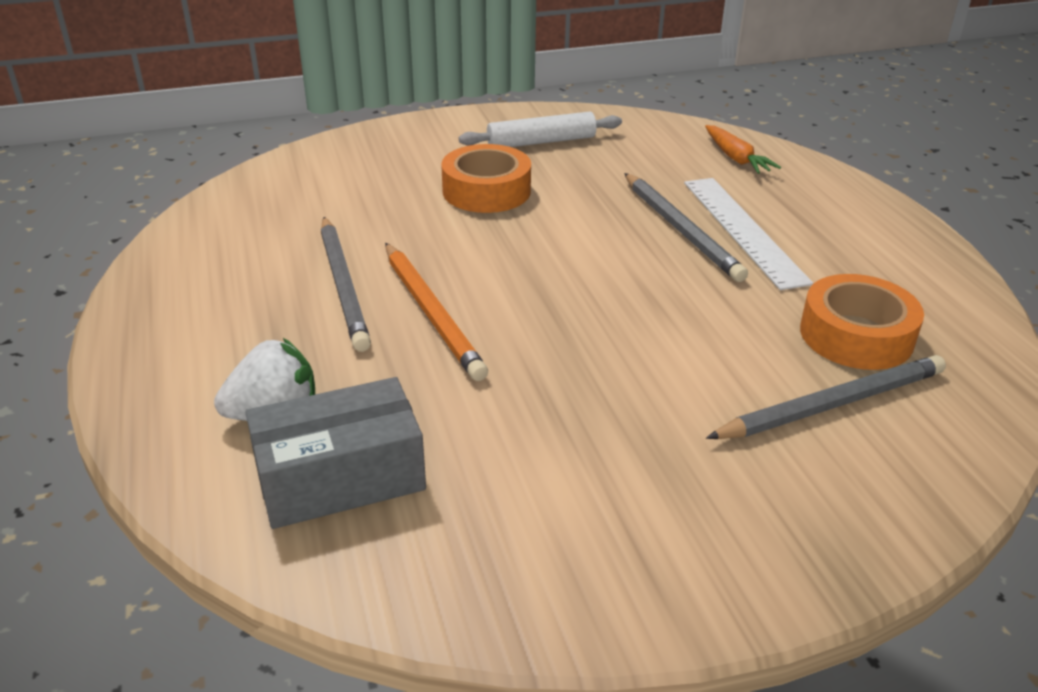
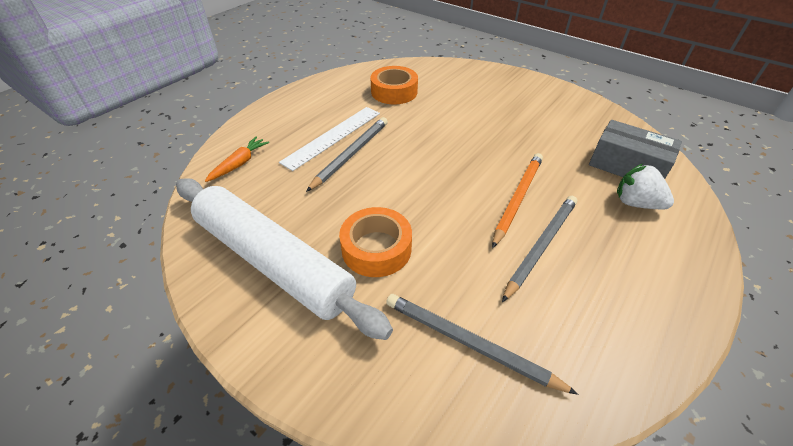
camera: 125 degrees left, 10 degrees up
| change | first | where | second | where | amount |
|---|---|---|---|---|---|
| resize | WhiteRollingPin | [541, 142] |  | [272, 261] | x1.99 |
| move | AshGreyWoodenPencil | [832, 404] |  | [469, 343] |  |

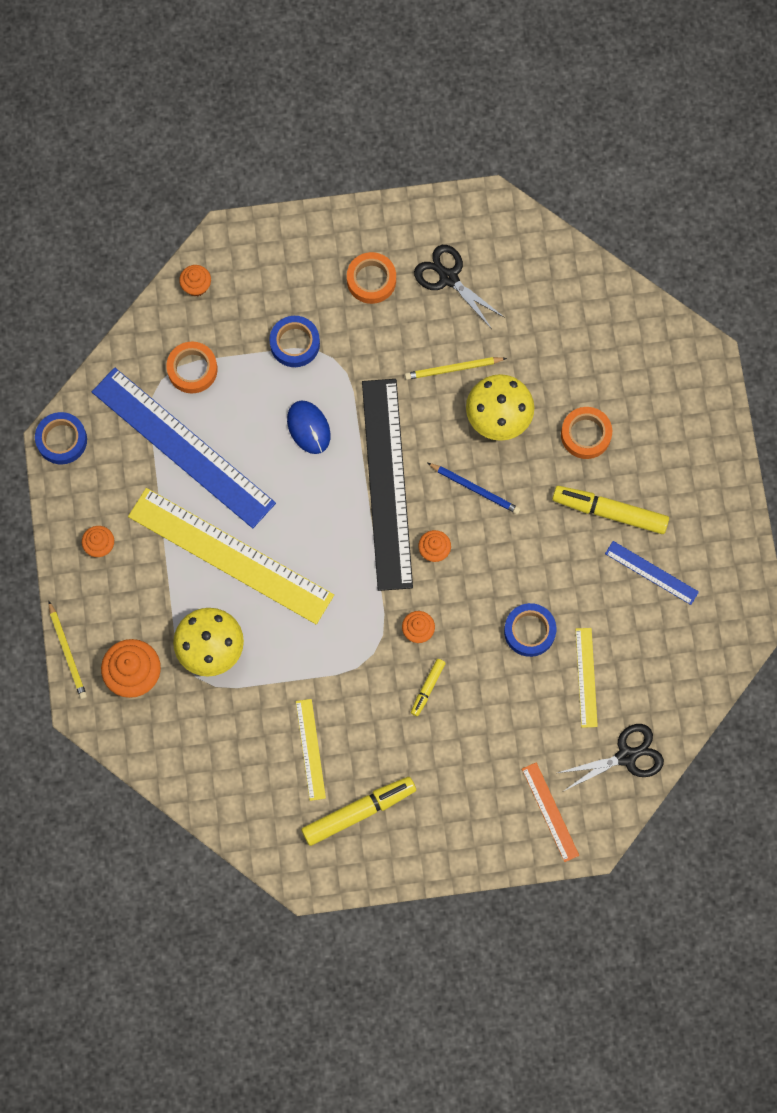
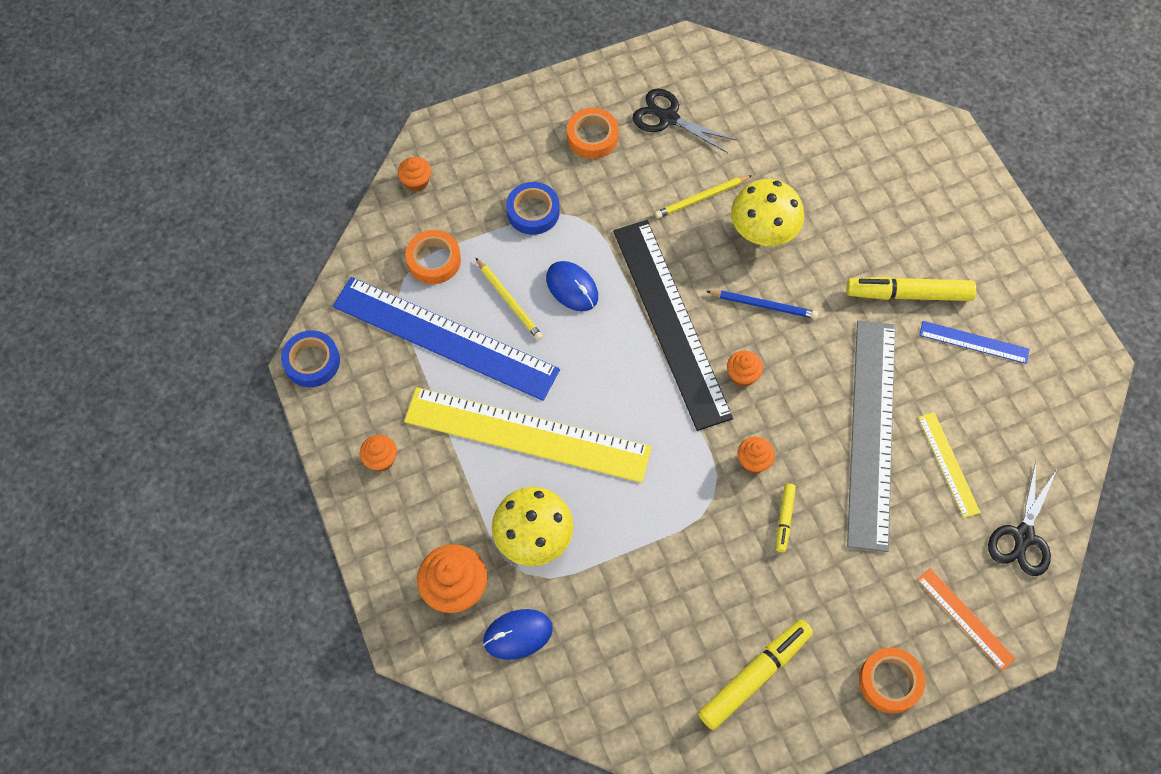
camera: 15 degrees left, 10 degrees down
| change | first | where | second | where | amount |
|---|---|---|---|---|---|
| move | OrangeStickyTape | [585, 434] |  | [889, 682] |  |
| move | GoldenWoodenPencil | [67, 652] |  | [509, 301] |  |
| replace | BlueStickyTape | [529, 631] | AshGreyRuler | [871, 432] |  |
| delete | GoldenRuler | [310, 749] |  |  |  |
| rotate | JetBlackScissors | [626, 756] |  | [1023, 536] | 150 degrees clockwise |
| insert |  |  | BlueMouse | [518, 635] |  |

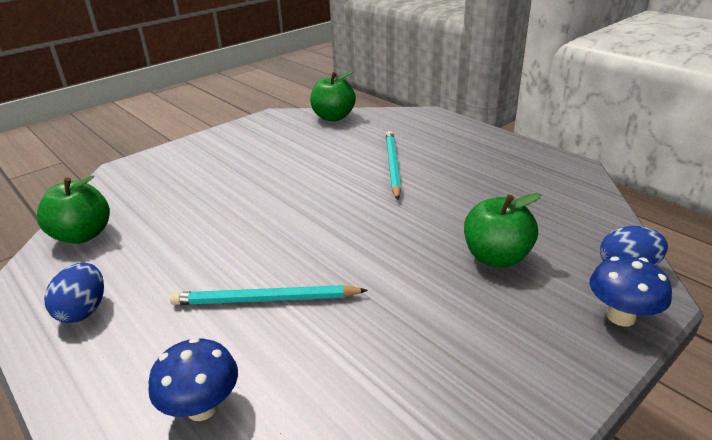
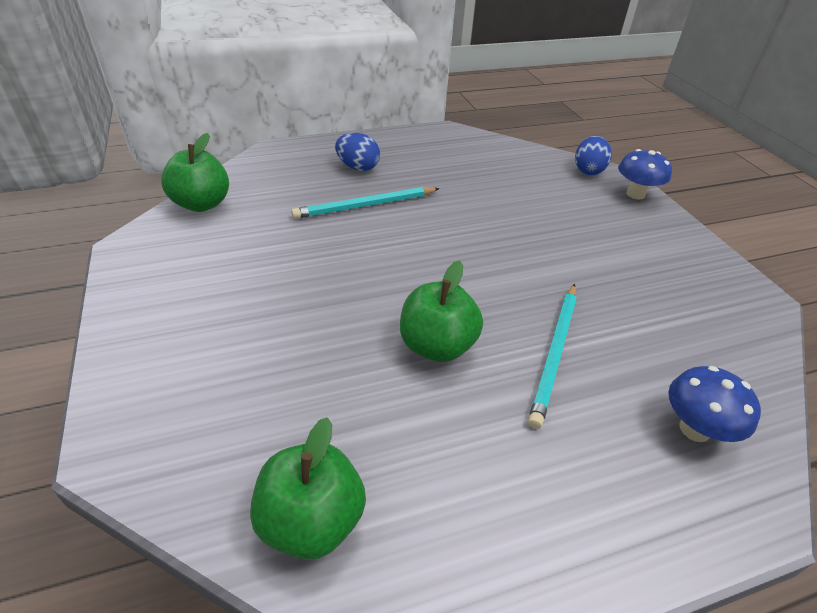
camera: 70 degrees left, 10 degrees up
| change | first | where | second | where | amount |
|---|---|---|---|---|---|
| rotate | TurquoiseWoodenPencil | [392, 165] |  | [365, 205] | 45 degrees counterclockwise |
| move | LeafGreenAppleFruit | [496, 257] |  | [437, 346] |  |
| move | BlueToyEgg | [84, 310] |  | [358, 167] |  |

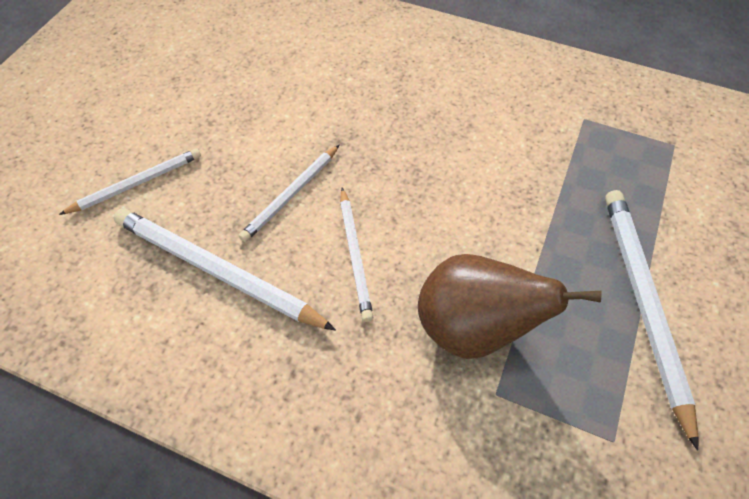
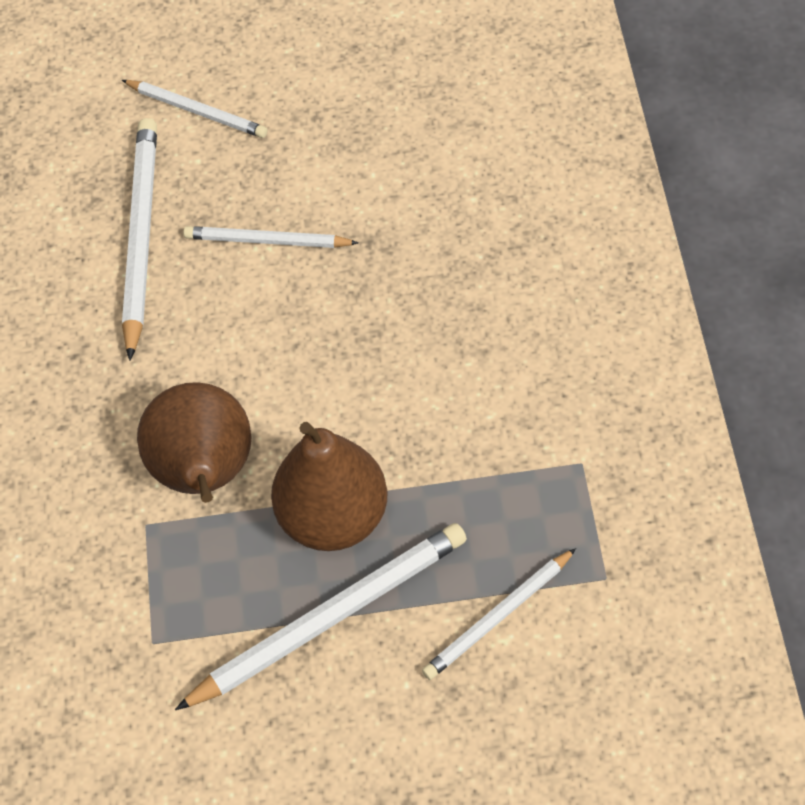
camera: 65 degrees right, 0 degrees up
| change | first | where | second | where | amount |
|---|---|---|---|---|---|
| move | WhiteWoodenPencil | [355, 255] |  | [499, 617] |  |
| insert |  |  | DarkBrownPear | [333, 517] |  |

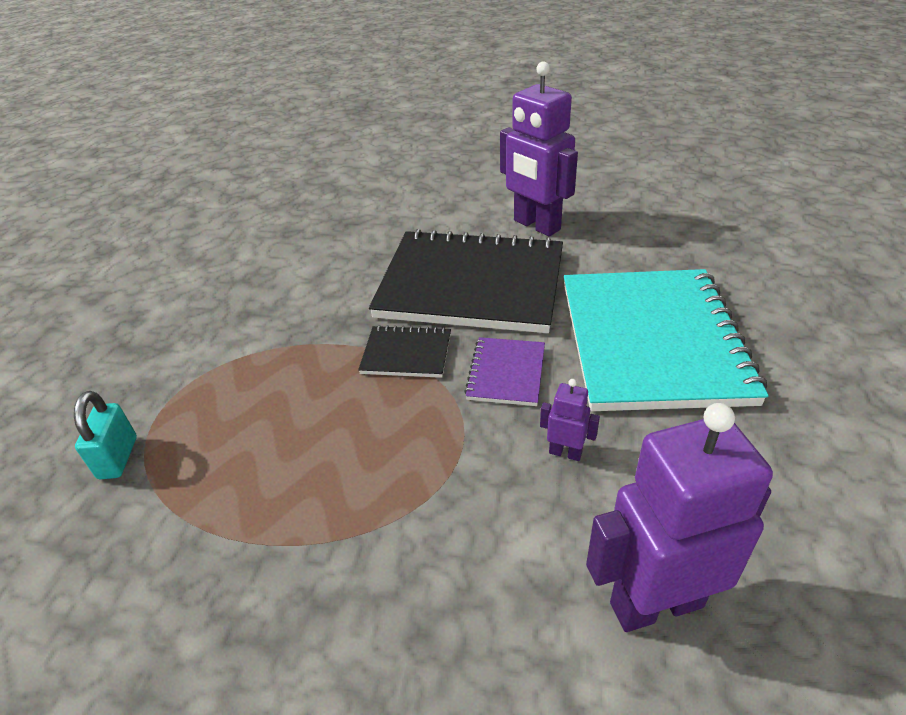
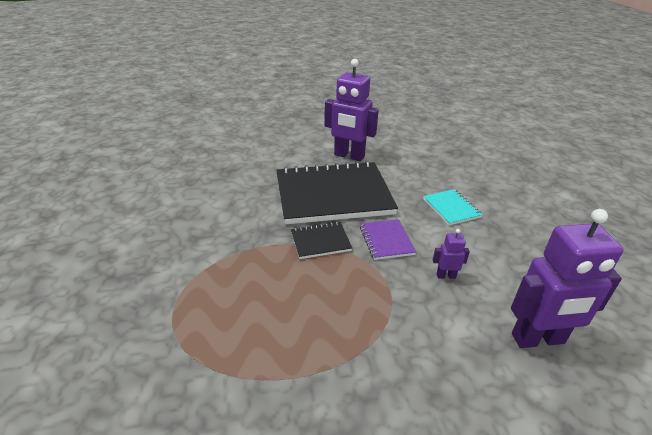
camera: 25 degrees left, 5 degrees down
| change | first | where | second | where | amount |
|---|---|---|---|---|---|
| resize | TurquoiseExerciseBook | [652, 341] |  | [451, 208] | x0.43 |
| delete | TurquoisePadlock | [118, 458] |  |  |  |
| rotate | PurpleRobotFigure | [655, 603] |  | [538, 339] | 150 degrees counterclockwise |

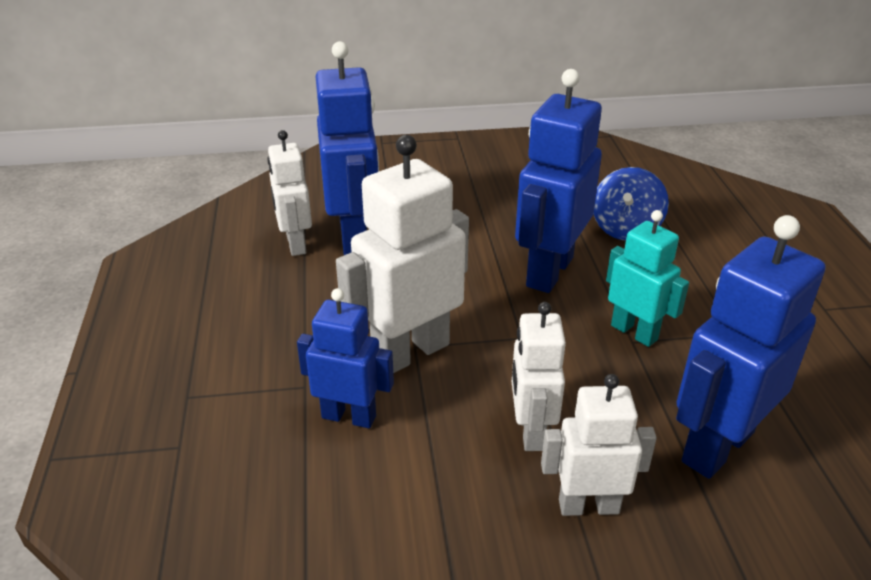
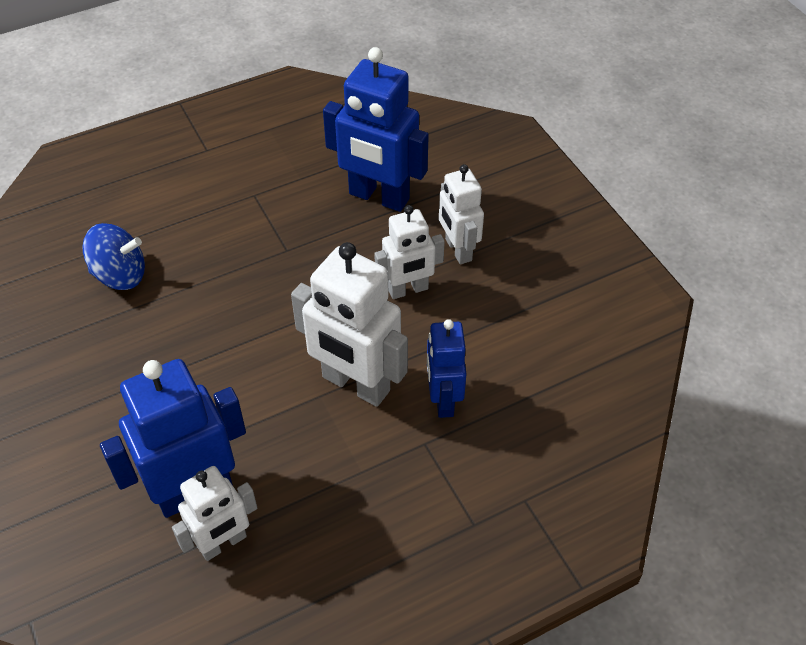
camera: 110 degrees left, 15 degrees up
| change | first | where | second | where | amount |
|---|---|---|---|---|---|
| delete | BlueRobotFigure | [549, 272] |  |  |  |
| delete | TurquoiseRobotFigure | [634, 332] |  |  |  |

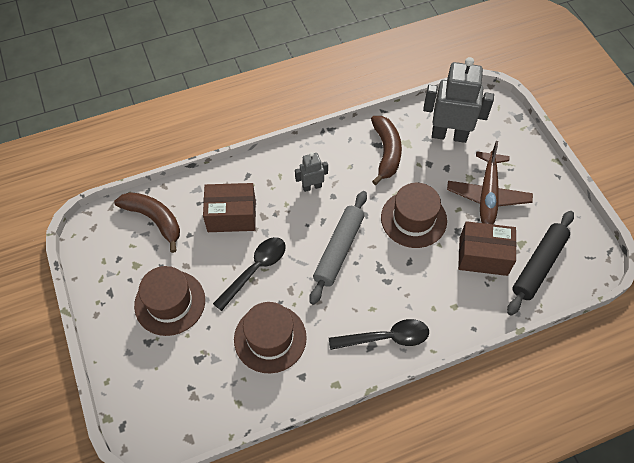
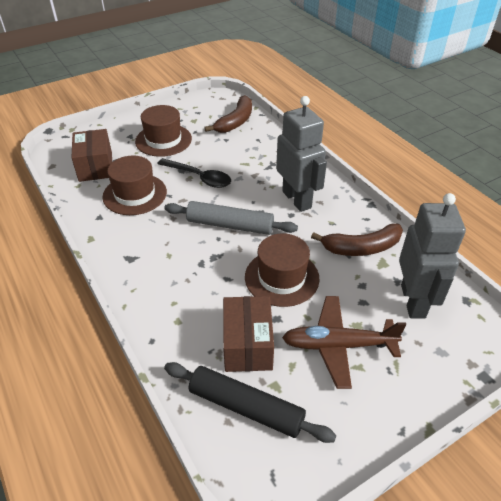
camera: 80 degrees right, 15 degrees down
| change | first | where | second | where | amount |
|---|---|---|---|---|---|
| resize | AshGreyRobotFigure | [312, 186] |  | [297, 199] | x1.97 |
| move | DarkBrownParcel | [231, 216] |  | [95, 166] |  |
| delete | JetBlackTablespoon | [385, 338] |  |  |  |

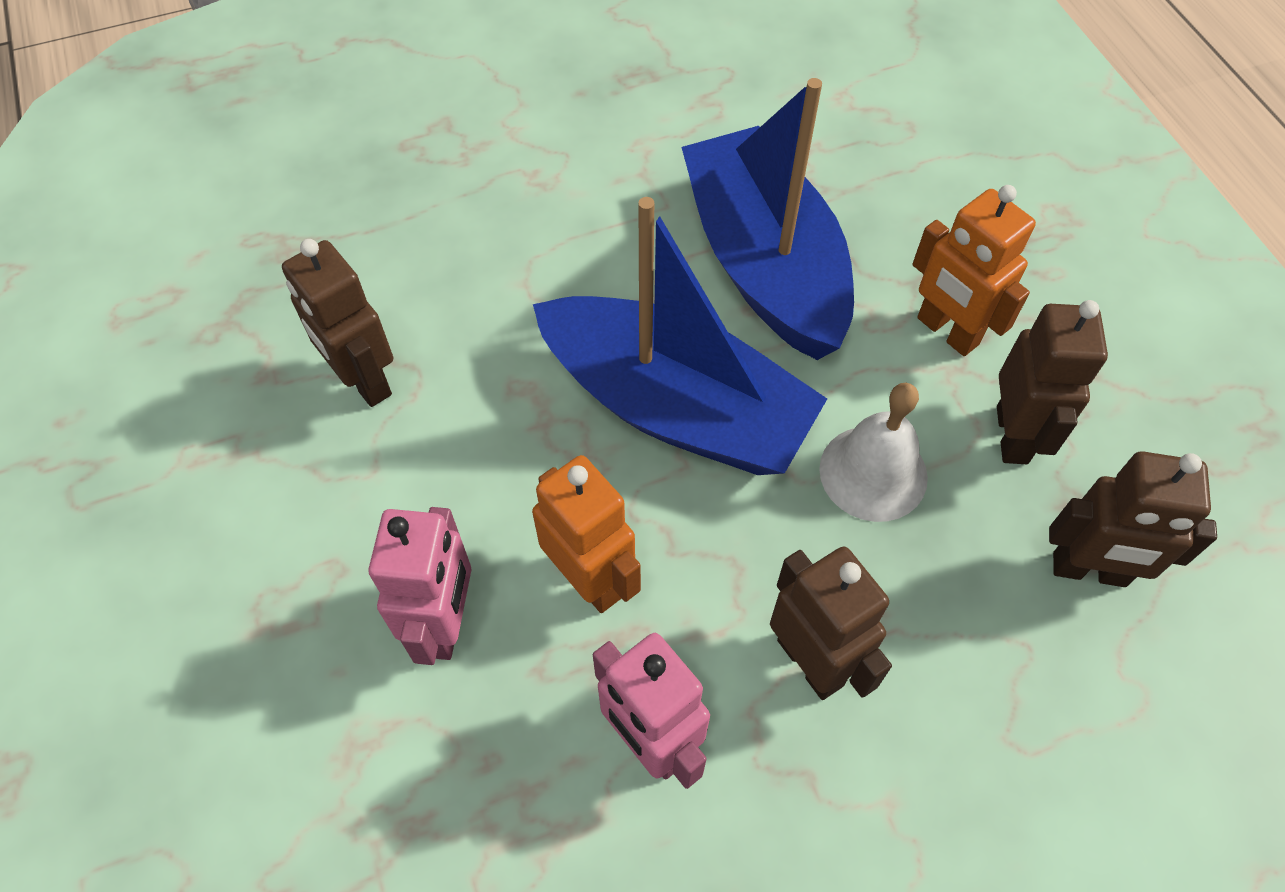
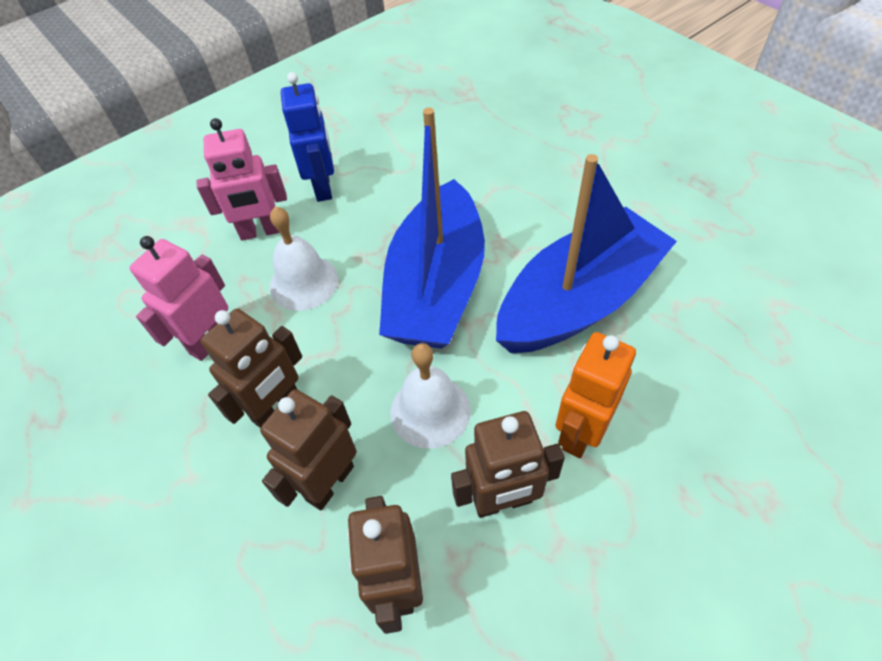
camera: 75 degrees right, 5 degrees down
| change | first | where | second | where | amount |
|---|---|---|---|---|---|
| move | DarkBrownRobotFigure | [364, 380] |  | [329, 482] |  |
| replace | OrangeRobotFigure | [590, 579] | WhiteHandBell | [303, 282] |  |
| insert |  |  | BlueRobotFigure | [323, 187] |  |

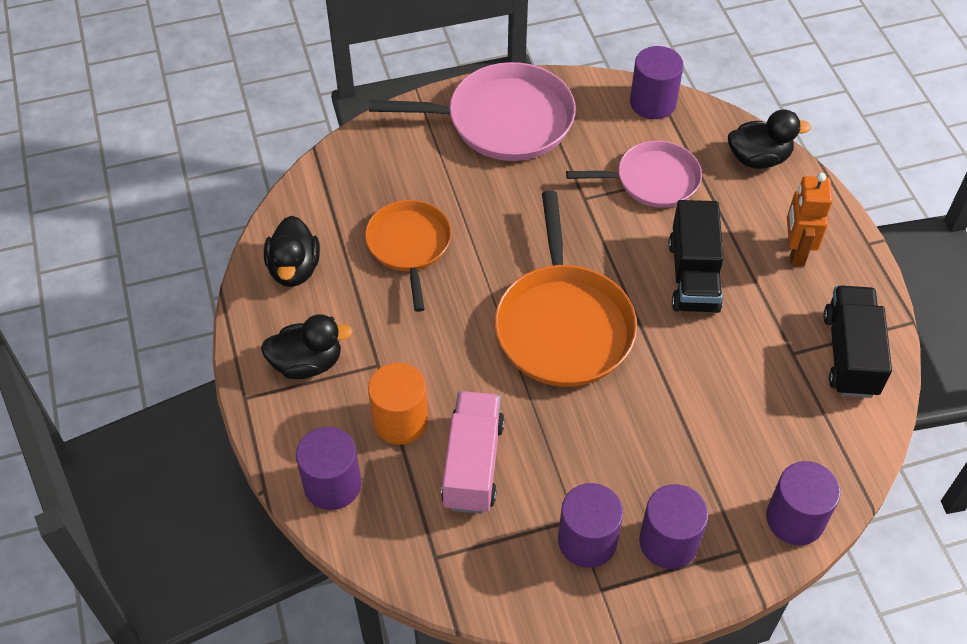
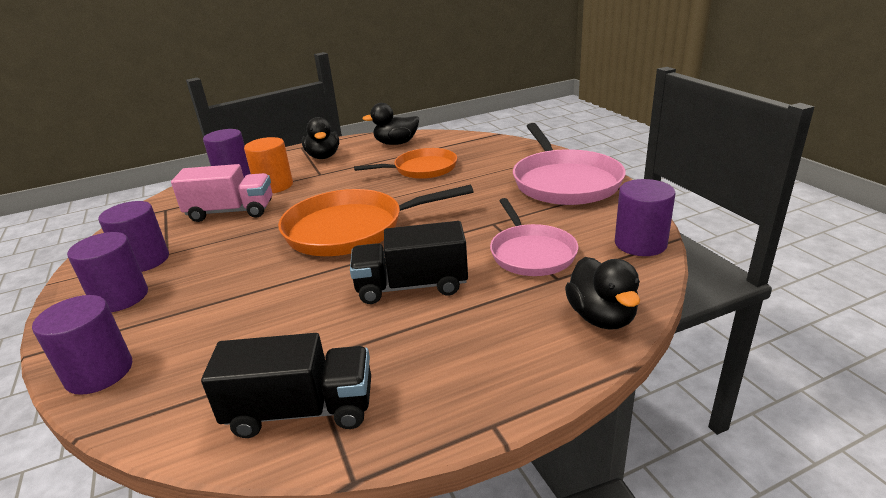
camera: 85 degrees right, 25 degrees down
| change | first | where | second | where | amount |
|---|---|---|---|---|---|
| delete | OrangeRobotFigure | [795, 251] |  |  |  |

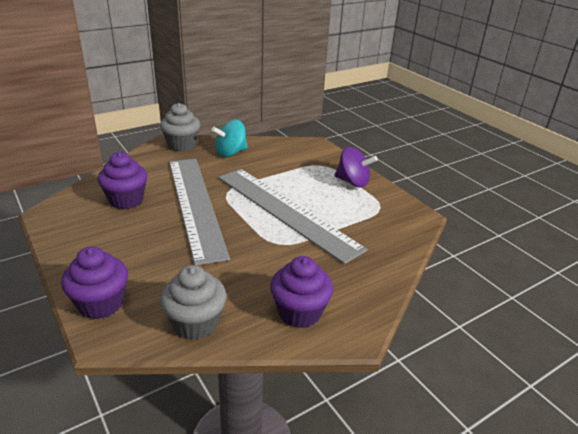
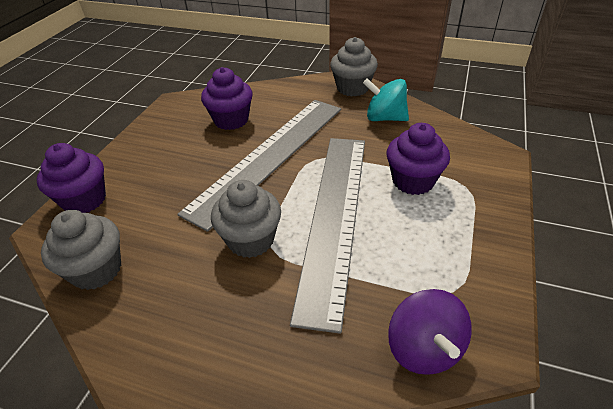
camera: 55 degrees right, 10 degrees up
| change | first | where | second | where | amount |
|---|---|---|---|---|---|
| move | PurpleSpinningTop | [352, 182] |  | [424, 348] |  |
| move | PurpleCupcake | [299, 312] |  | [413, 181] |  |
| insert |  |  | AshGreyCupcake | [251, 240] |  |

